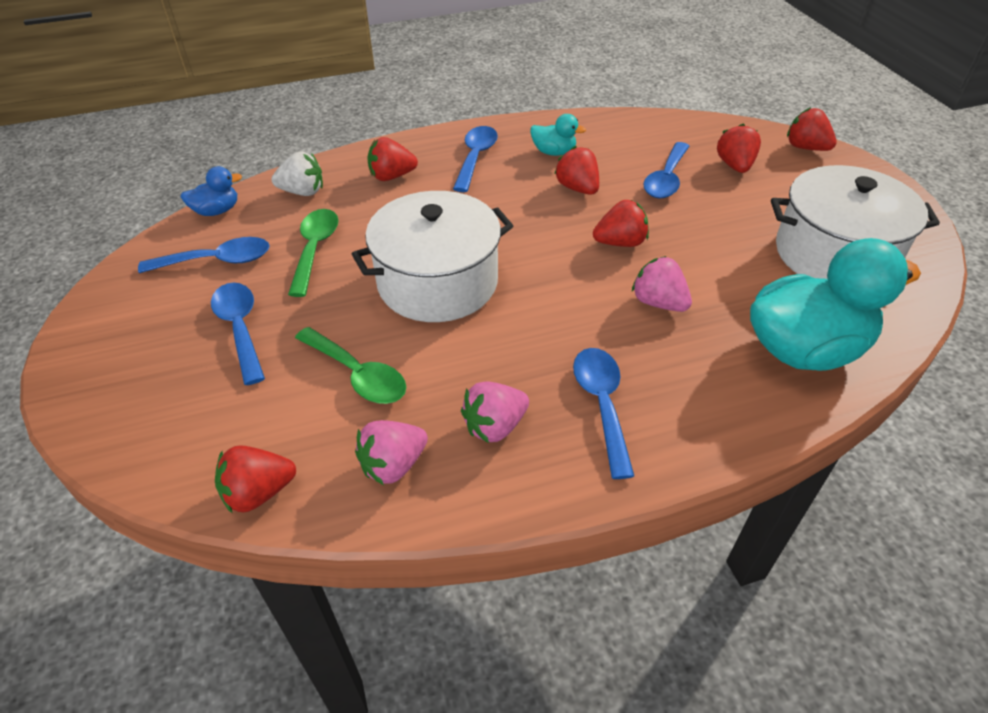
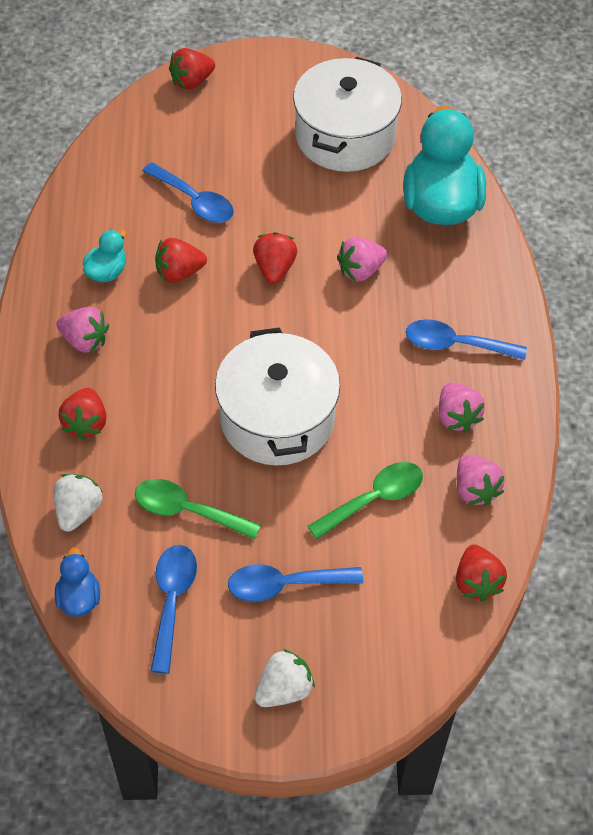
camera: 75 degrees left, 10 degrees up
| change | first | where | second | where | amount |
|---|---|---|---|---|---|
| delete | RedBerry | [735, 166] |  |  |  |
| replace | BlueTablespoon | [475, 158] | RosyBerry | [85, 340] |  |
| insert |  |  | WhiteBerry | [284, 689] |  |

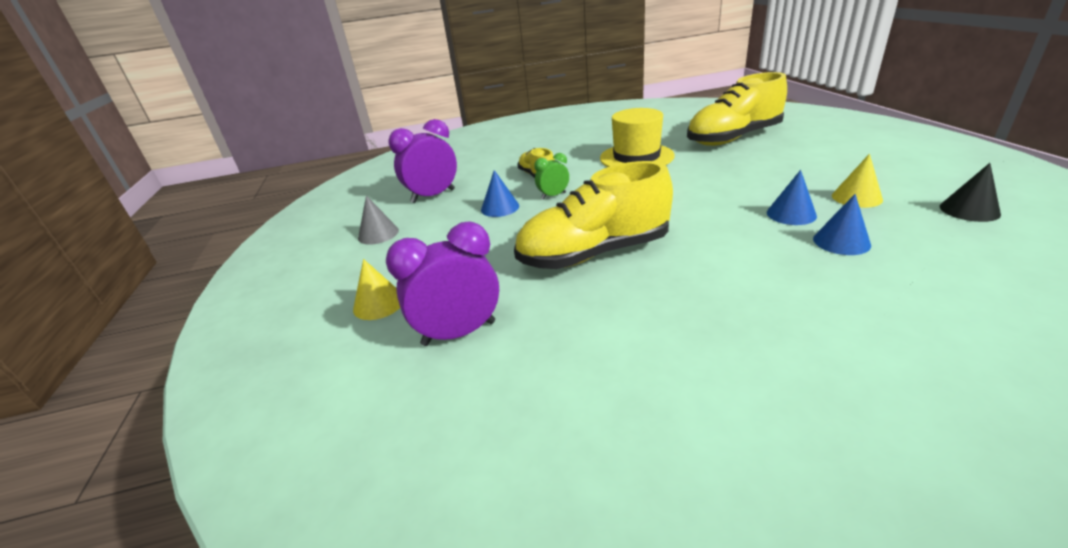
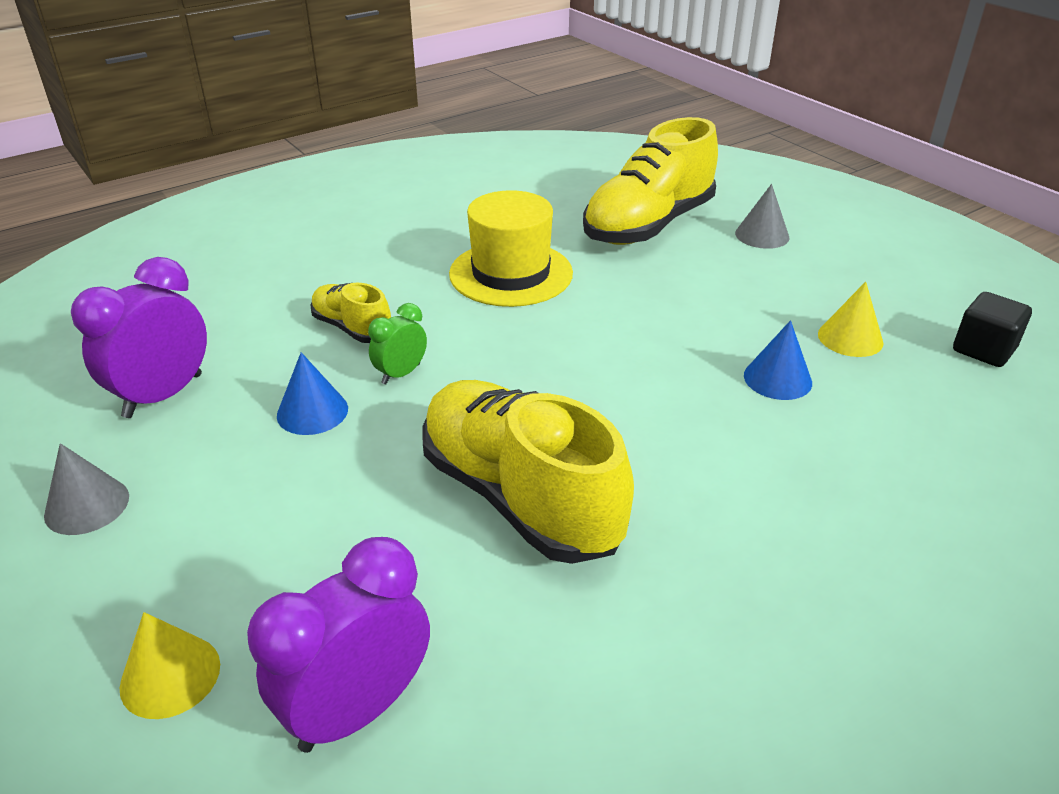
camera: 25 degrees left, 5 degrees up
| change | first | where | second | where | amount |
|---|---|---|---|---|---|
| rotate | GoldenSneaker | [594, 254] |  | [520, 497] | 90 degrees clockwise |
| replace | JetBlackConeShape | [969, 210] | JetBlackSolidCube | [983, 350] |  |
| delete | BlueConeShape | [841, 241] |  |  |  |
| insert |  |  | AshGreyConeShape | [762, 235] |  |

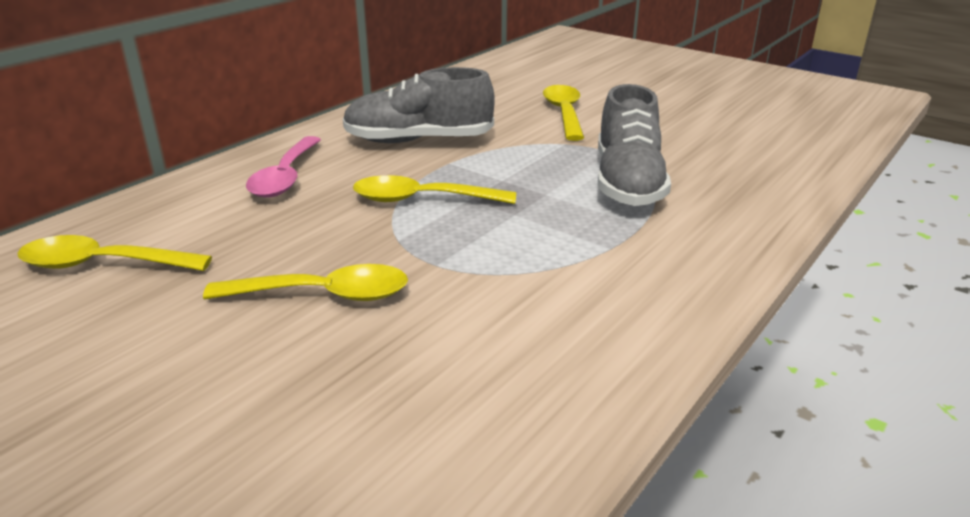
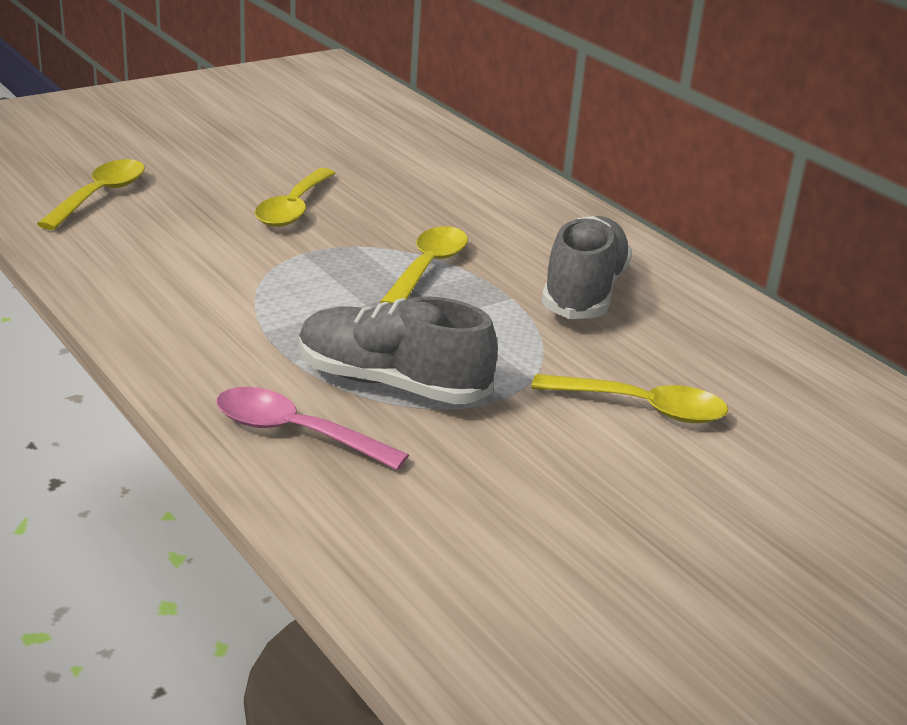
camera: 105 degrees right, 0 degrees up
| change | first | where | second | where | amount |
|---|---|---|---|---|---|
| move | RosyTablespoon | [285, 177] |  | [295, 433] |  |
| move | GoldenTablespoon | [102, 264] |  | [100, 196] |  |

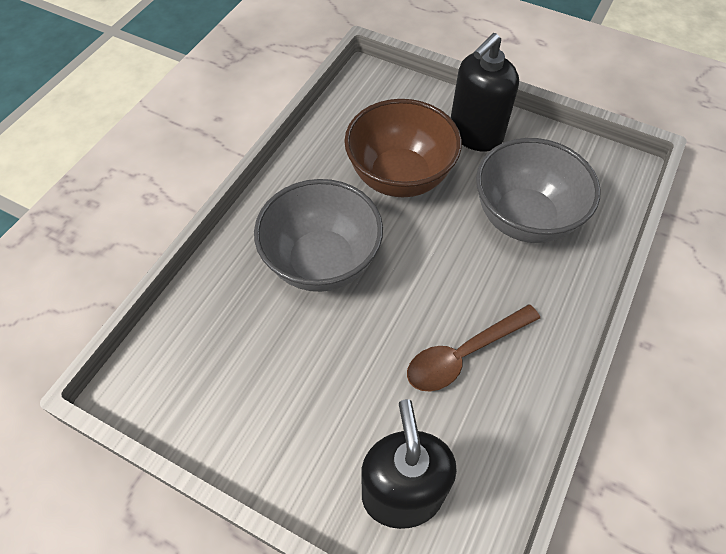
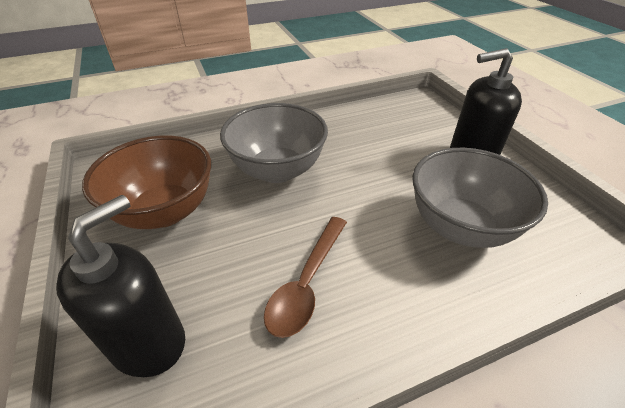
camera: 40 degrees right, 15 degrees down
| change | first | where | second | where | amount |
|---|---|---|---|---|---|
| move | DarkBrownServingBowl | [400, 177] |  | [165, 211] |  |
| rotate | DarkBrownTablespoon | [463, 354] |  | [306, 283] | 75 degrees counterclockwise |

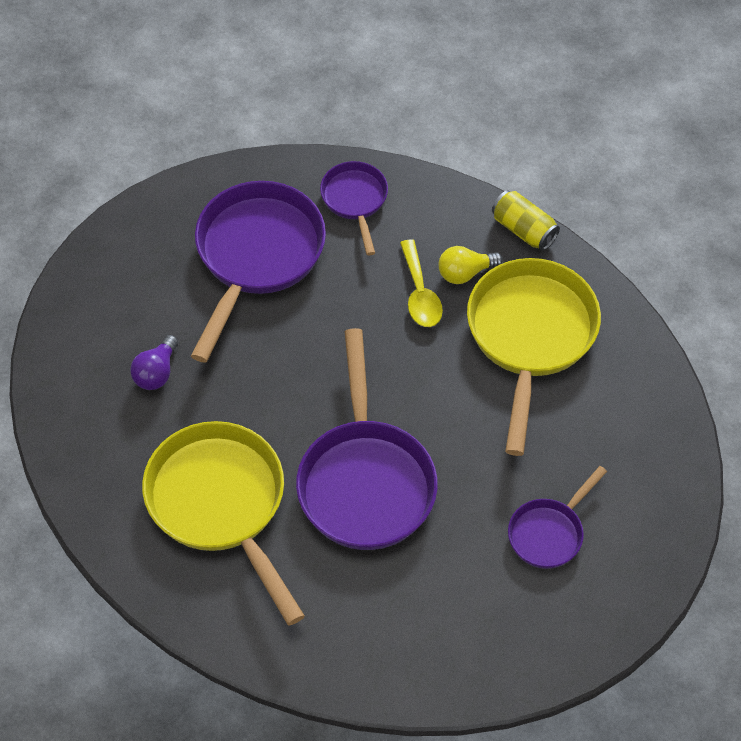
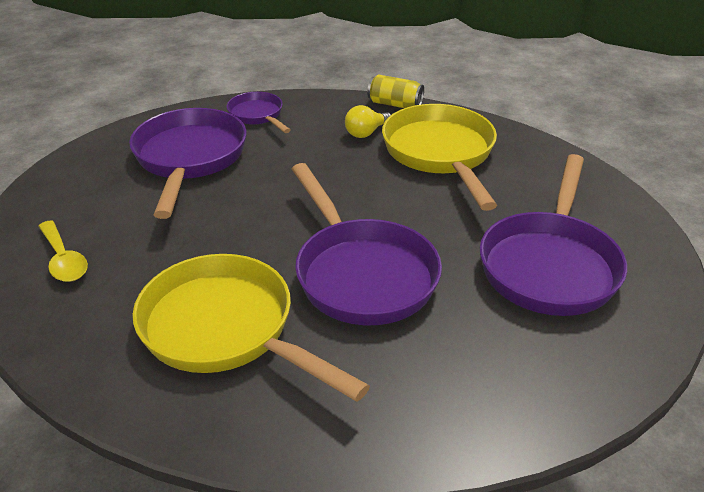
camera: 20 degrees left, 20 degrees down
| change | first | where | second | where | amount |
|---|---|---|---|---|---|
| move | GoldenTablespoon | [420, 294] |  | [64, 260] |  |
| delete | PurpleBulb | [156, 372] |  |  |  |
| resize | PurpleFryingPan | [549, 533] |  | [550, 265] | x1.88 |

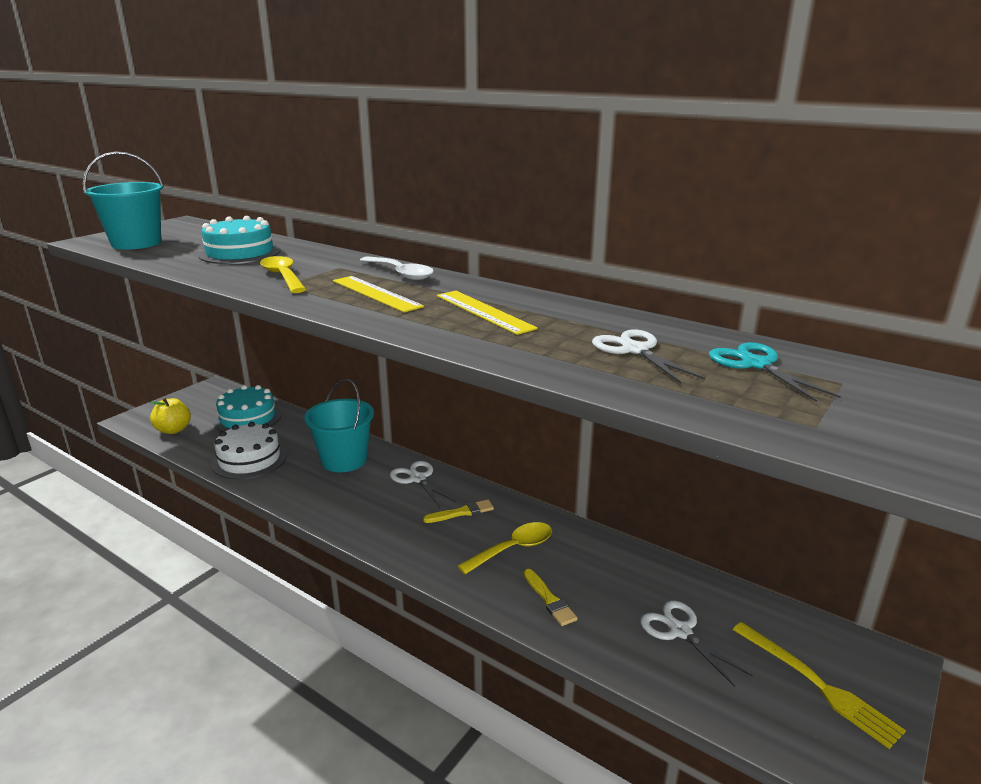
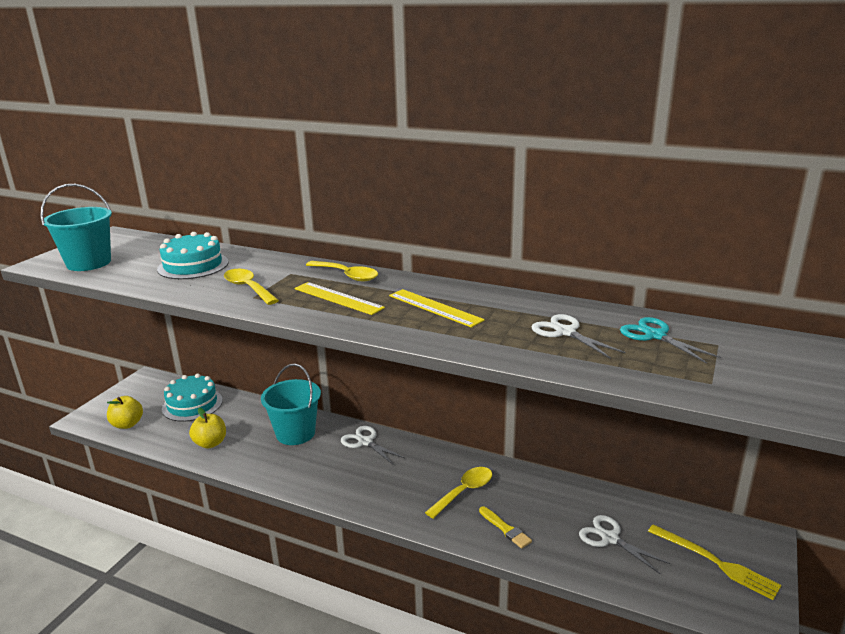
camera: 10 degrees left, 0 degrees up
| change | first | where | second | where | amount |
|---|---|---|---|---|---|
| recolor | WhiteTablespoon | [400, 273] | GoldenTablespoon | [346, 275] |  |
| replace | WhiteGateau | [249, 459] | GoldenAppleFruit | [210, 443] |  |
| delete | GoldenPaintBrush | [462, 512] |  |  |  |

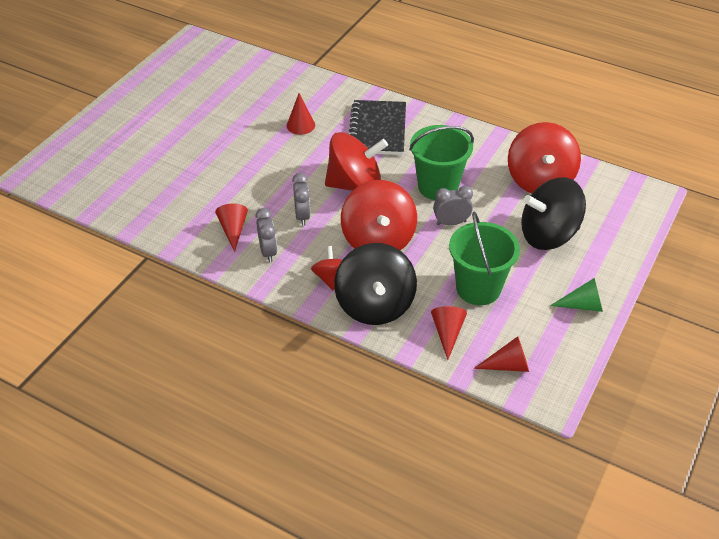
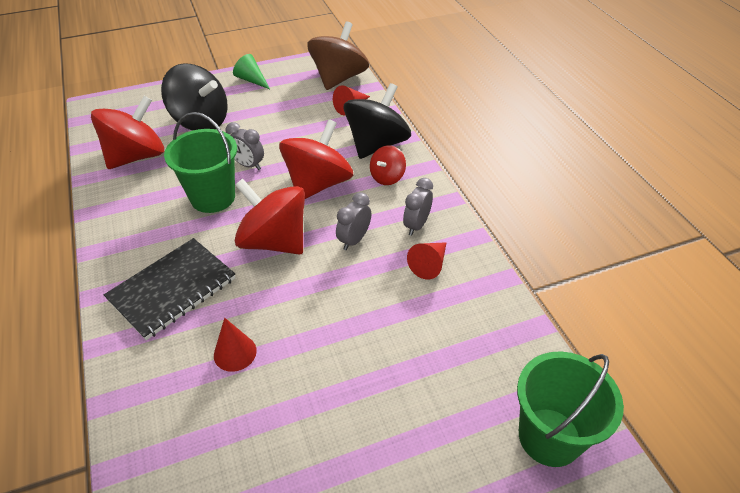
camera: 140 degrees left, 0 degrees up
| change | first | where | second | where | amount |
|---|---|---|---|---|---|
| move | LeafGreenBucket | [478, 288] |  | [549, 437] |  |
| replace | RedConeShape | [508, 365] | DarkBrownSpinningTop | [339, 78] |  |

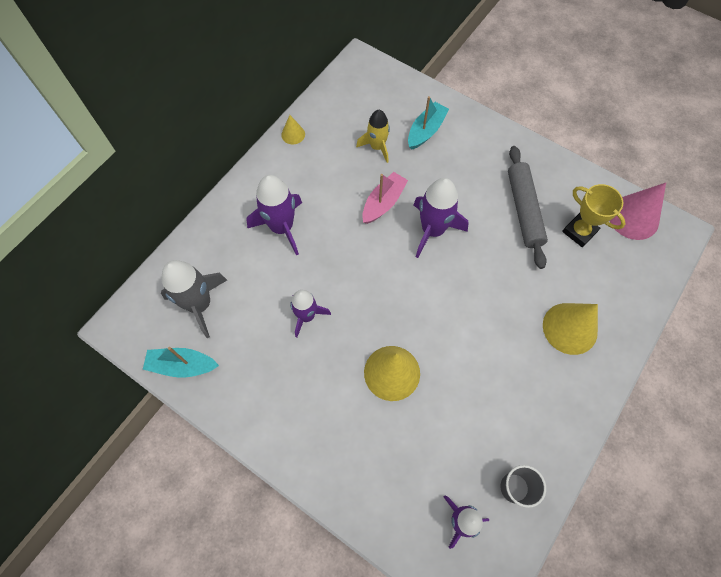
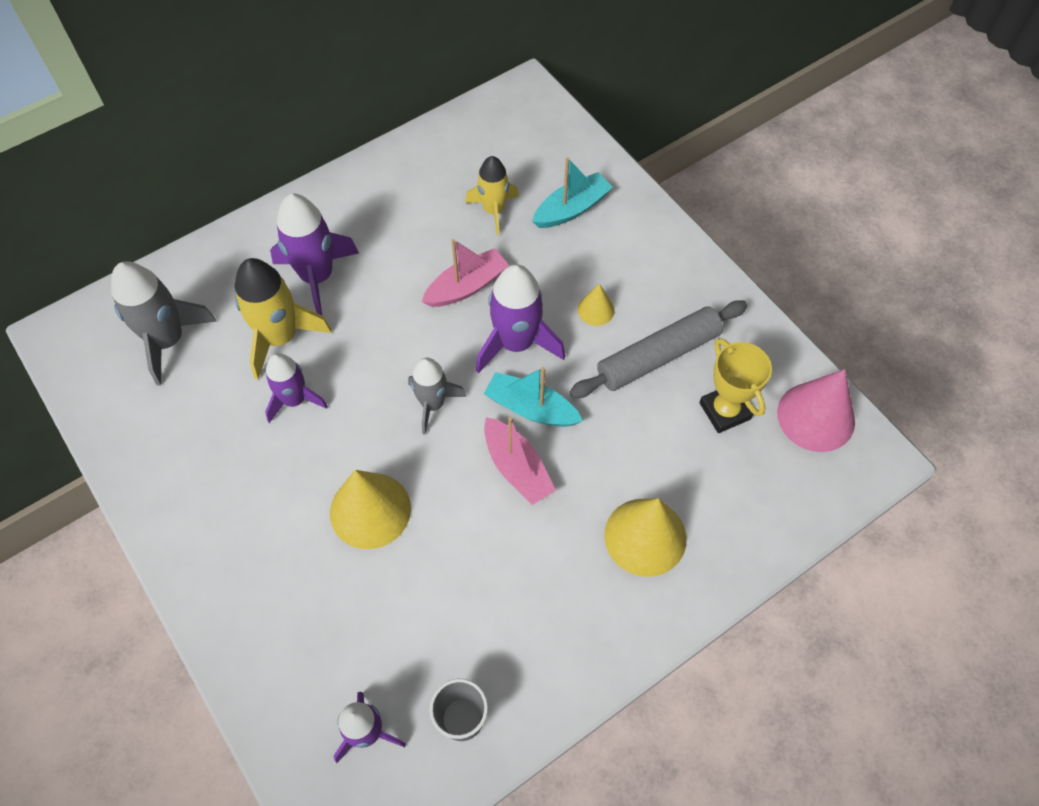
camera: 20 degrees right, 5 degrees down
| change | first | where | second | where | amount |
|---|---|---|---|---|---|
| move | GoldenConeShape | [293, 134] |  | [596, 309] |  |
| rotate | AshGreyRollingPin | [524, 210] |  | [658, 356] | 45 degrees clockwise |
| move | TurquoiseSailboat | [182, 365] |  | [531, 408] |  |
| insert |  |  | GoldenSpaceship | [280, 337] |  |
| insert |  |  | AshGreySpaceship | [433, 404] |  |
| insert |  |  | RosySailboat | [517, 468] |  |

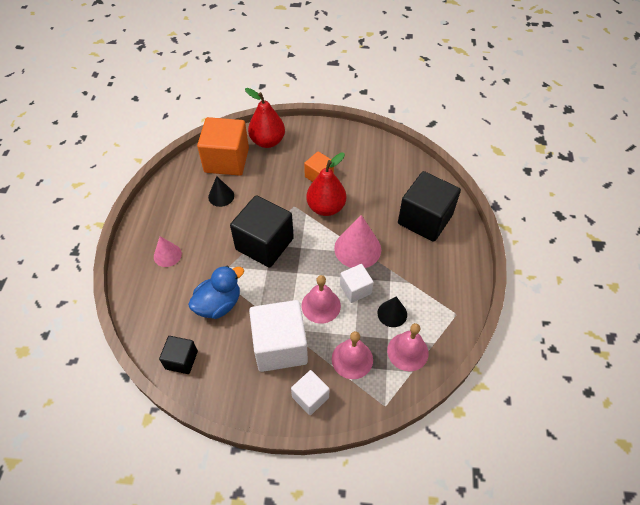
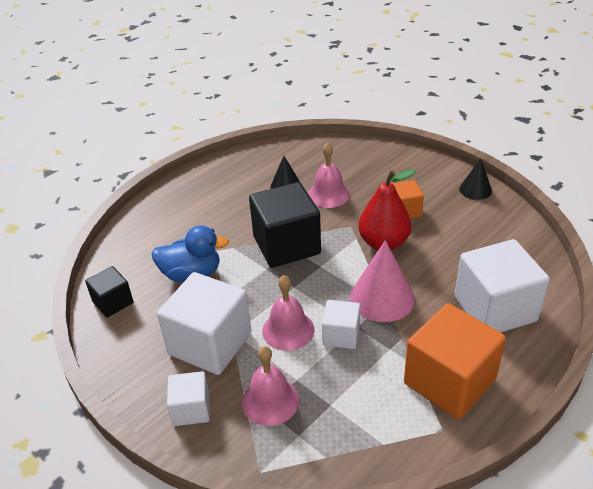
camera: 40 degrees right, 15 degrees down
| change | first | where | second | where | amount |
|---|---|---|---|---|---|
| delete | RedPear | [267, 141] |  |  |  |
| move | OrangeSolidCube | [226, 160] |  | [449, 381] |  |
| recolor | JetBlackSolidCube | [425, 219] | WhiteSolidCube | [495, 309] |  |
| delete | RosyConeShape | [167, 255] |  |  |  |
| move | JetBlackConeShape | [392, 313] |  | [475, 189] |  |
| move | RosyHandBell | [407, 351] |  | [328, 194] |  |

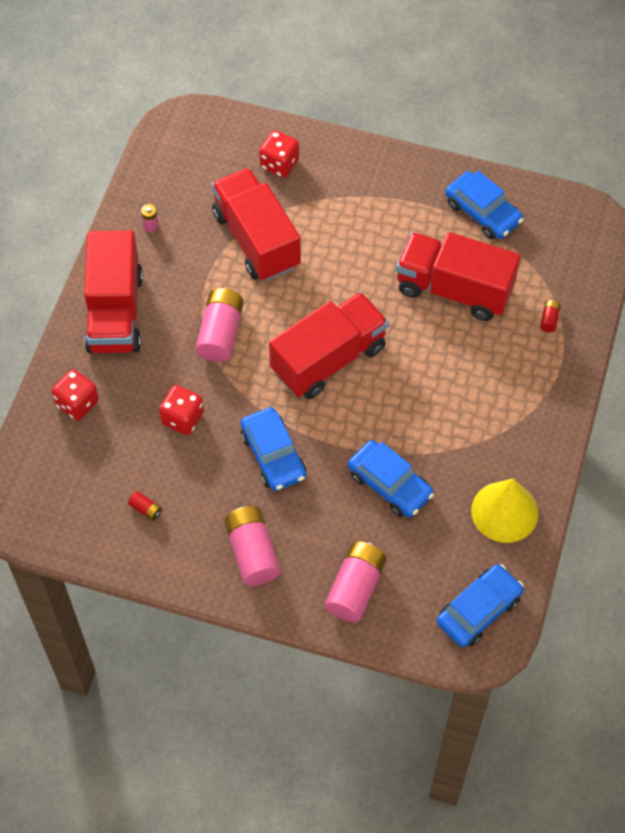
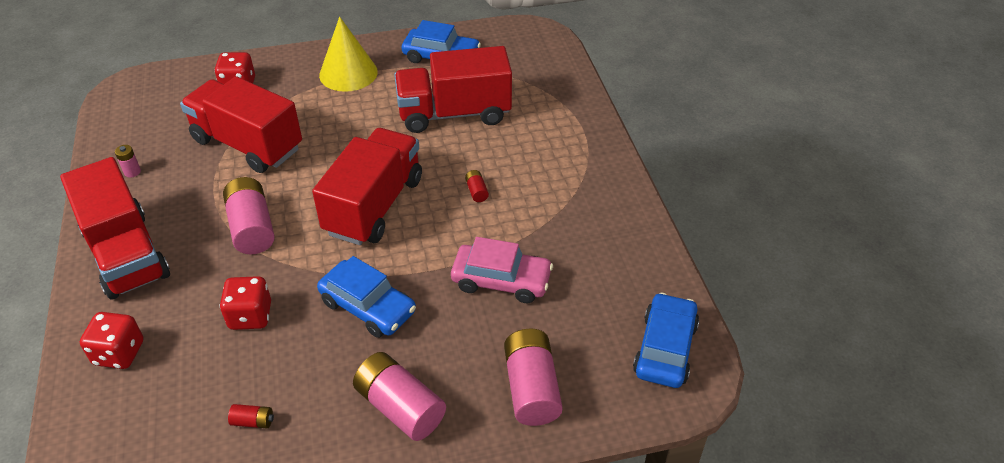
camera: 30 degrees left, 15 degrees down
| change | first | where | second | where | amount |
|---|---|---|---|---|---|
| move | RedBattery | [549, 320] |  | [476, 191] |  |
| recolor | BlueCar | [390, 484] | RosyCar | [501, 280] |  |
| move | GoldenConeShape | [504, 511] |  | [348, 73] |  |

